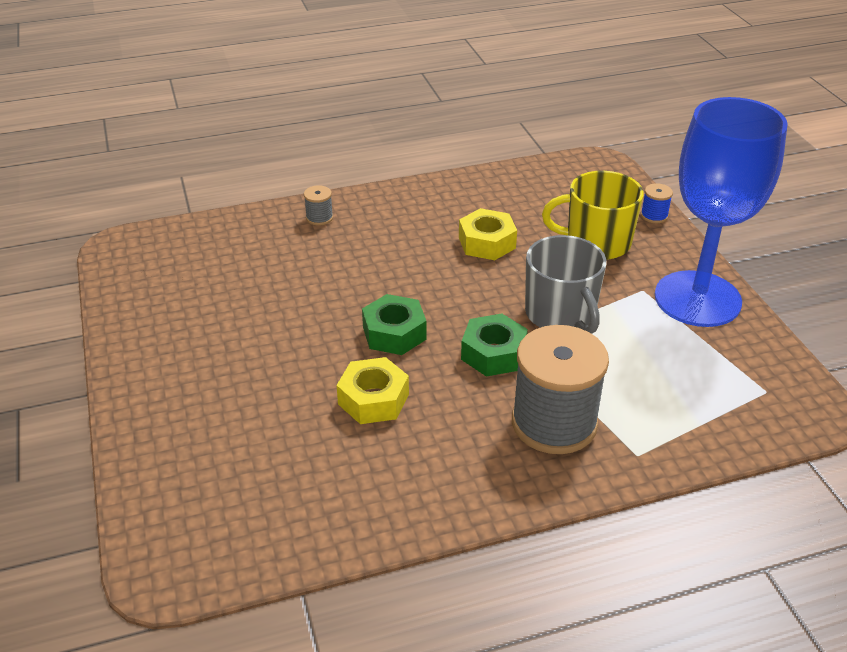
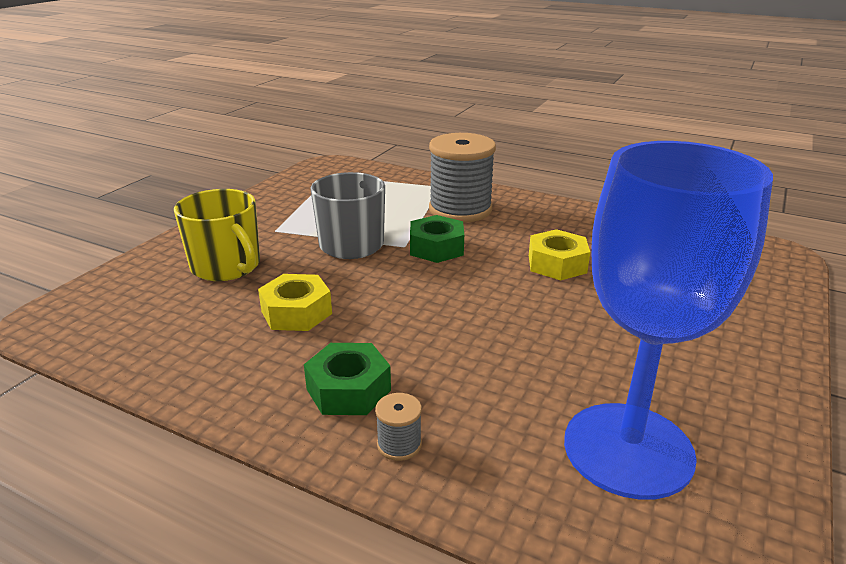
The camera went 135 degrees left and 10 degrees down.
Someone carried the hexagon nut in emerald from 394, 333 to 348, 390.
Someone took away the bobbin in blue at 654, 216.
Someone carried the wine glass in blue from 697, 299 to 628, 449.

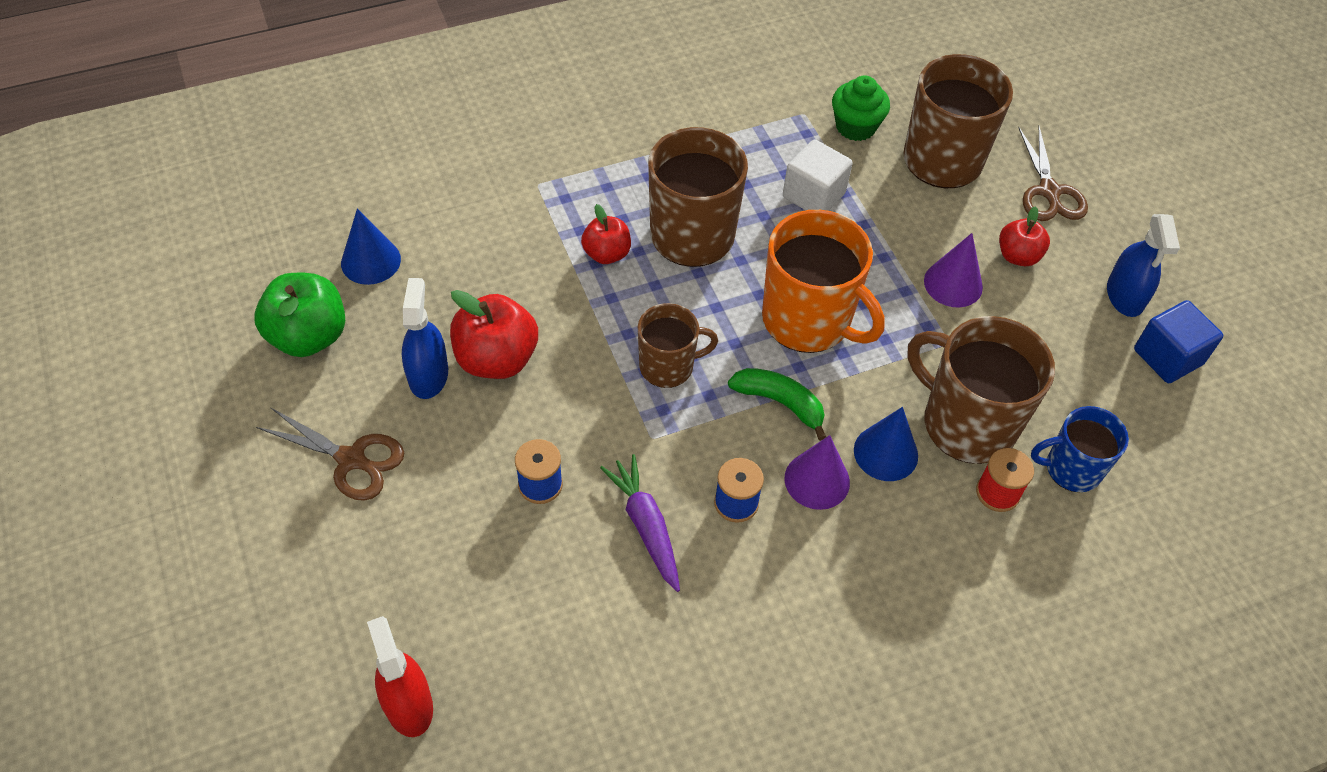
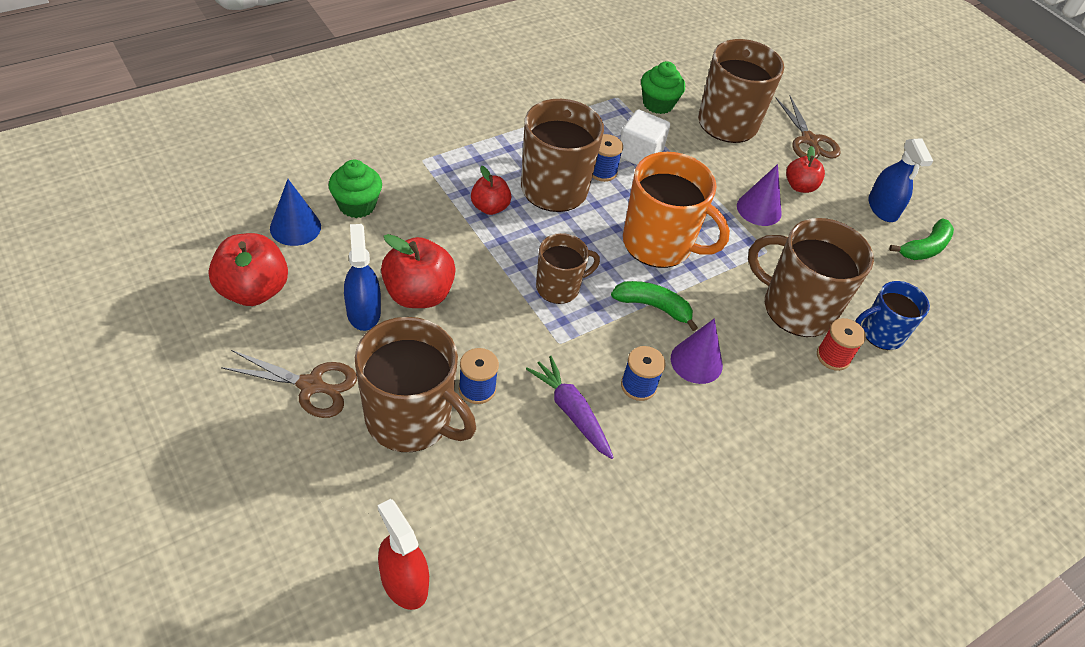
The camera went 15 degrees left and 5 degrees down.
Someone repainted the apple fruit in emerald at 308, 336, which became the apple fruit in crimson at 253, 290.
Someone took away the solid cone in blue at 885, 453.
Someone swapped the cube in blue at 1167, 357 for the banana in emerald at 924, 248.
Someone put down the muffin in emerald at 357, 205.
Someone put down the coffee mug in brown at 410, 419.
Someone put down the bobbin in blue at 602, 171.

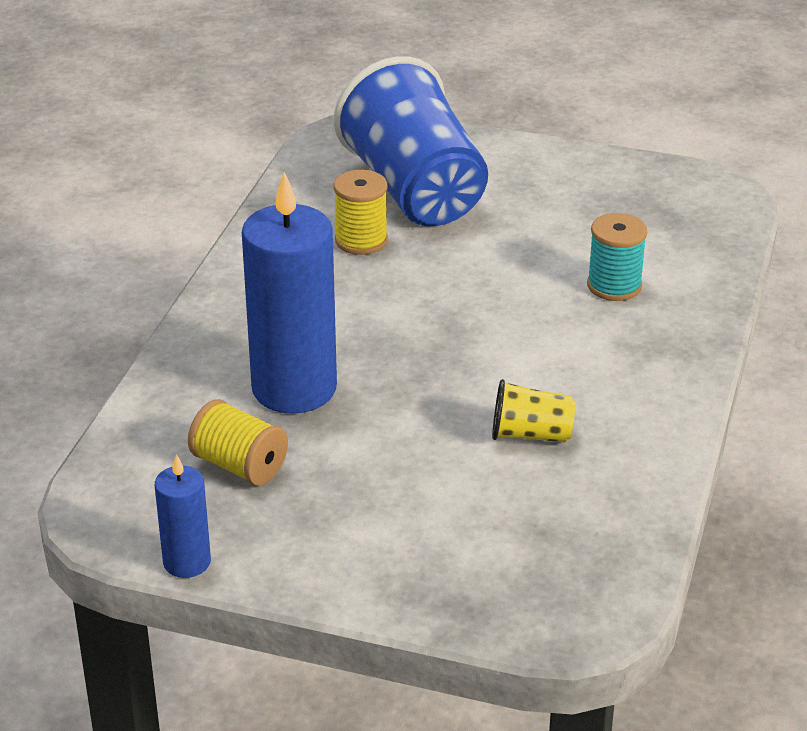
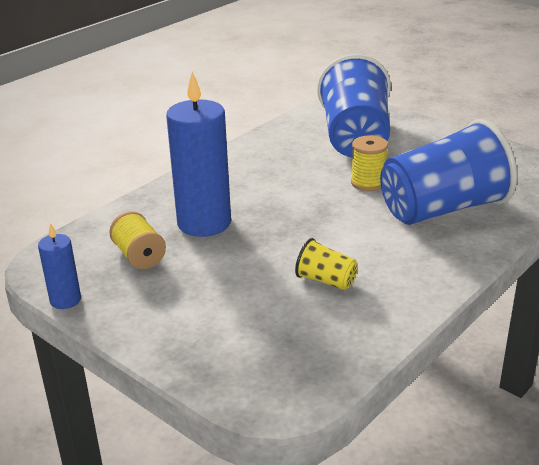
The camera went 25 degrees right and 5 degrees down.
Someone carried the bobbin in golden from 361, 240 to 368, 183.
Someone swapped the bobbin in turquoise at 614, 286 for the cup in blue at 443, 209.

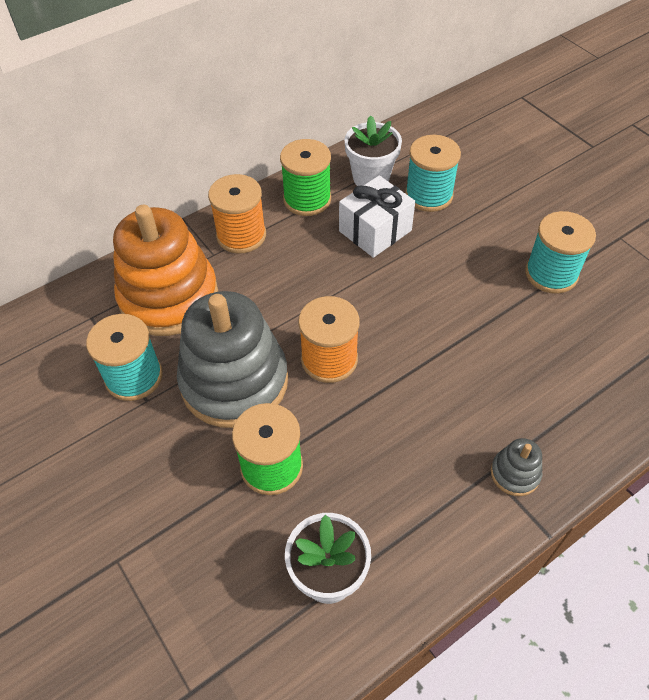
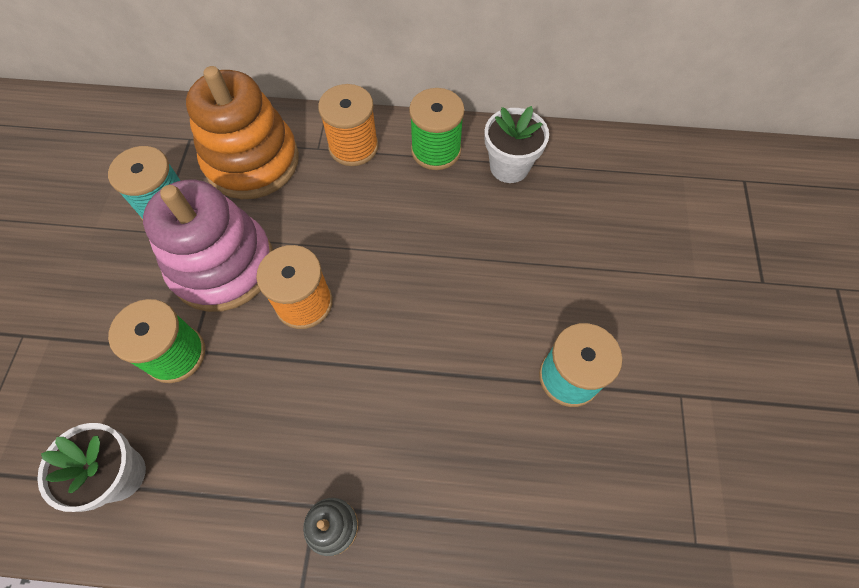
The camera went 40 degrees right and 10 degrees up.
Someone repainted the stacking toy in gray at 234, 382, which became the stacking toy in pink at 223, 265.
Someone took away the present in white at 375, 231.
Someone took away the bobbin in turquoise at 428, 195.

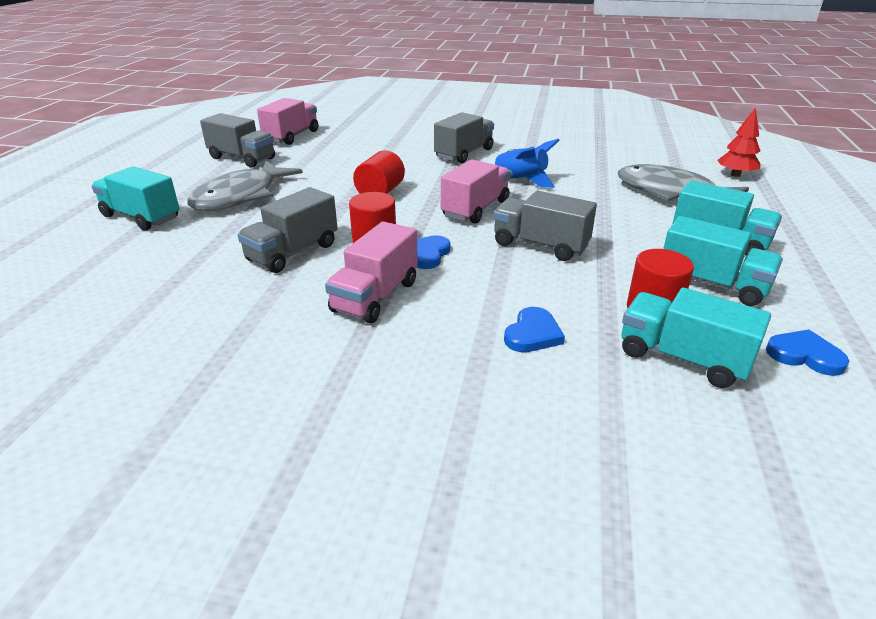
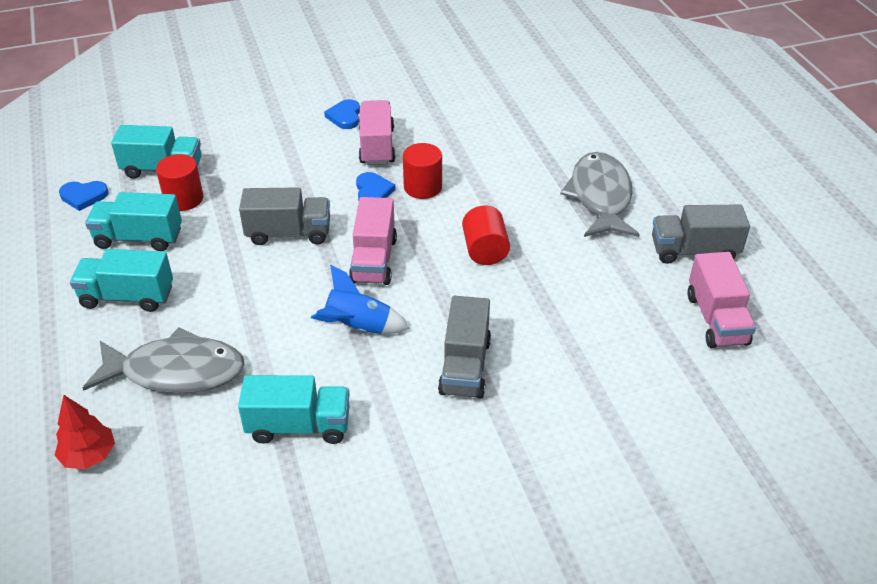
The camera went 150 degrees right and 10 degrees up.
Someone carried the lorry in turquoise from 141, 217 to 299, 426.
Someone took away the lorry in gray at 293, 252.
Someone carried the heart in blue from 532, 334 to 345, 116.

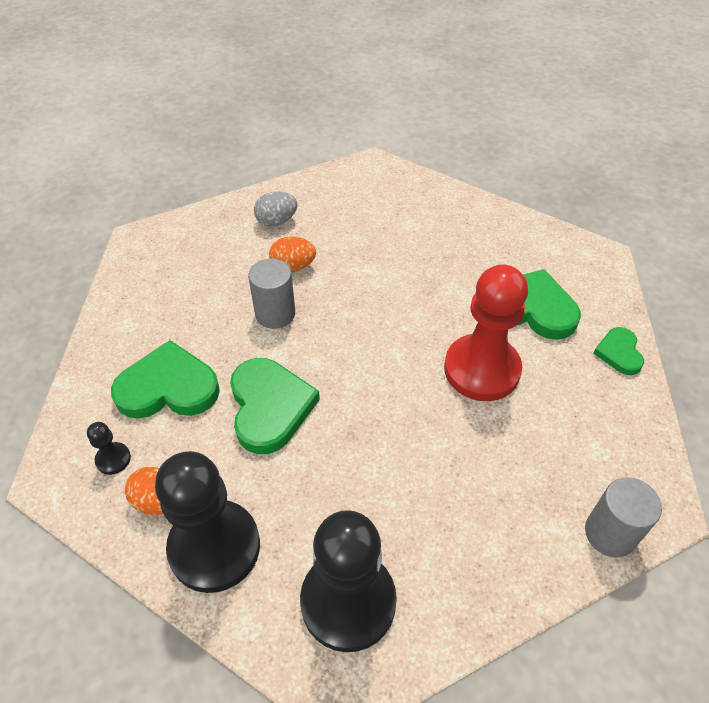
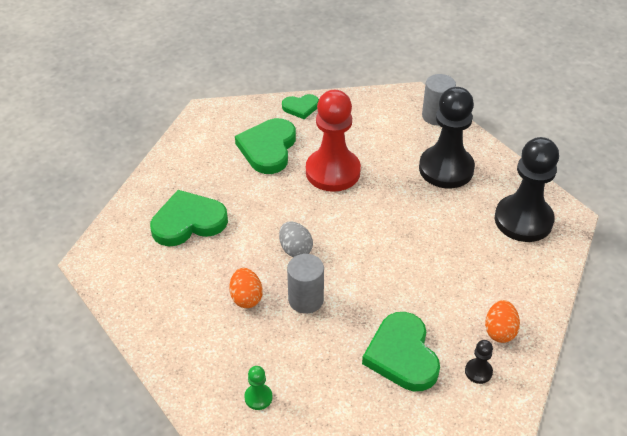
The camera went 100 degrees left and 5 degrees down.
Someone carried the game pawn in ebony from 214, 547 to 446, 169.
Someone carried the heart in emerald from 270, 407 to 188, 222.
Someone carried the egg in gray from 276, 221 to 295, 249.
Someone put down the game pawn in emerald at 258, 397.

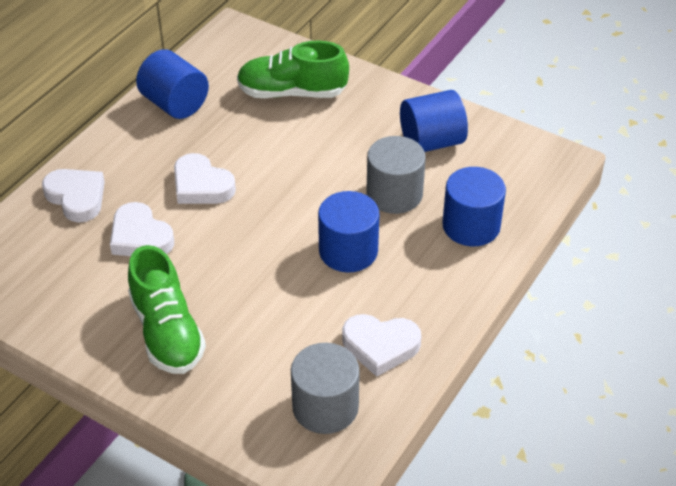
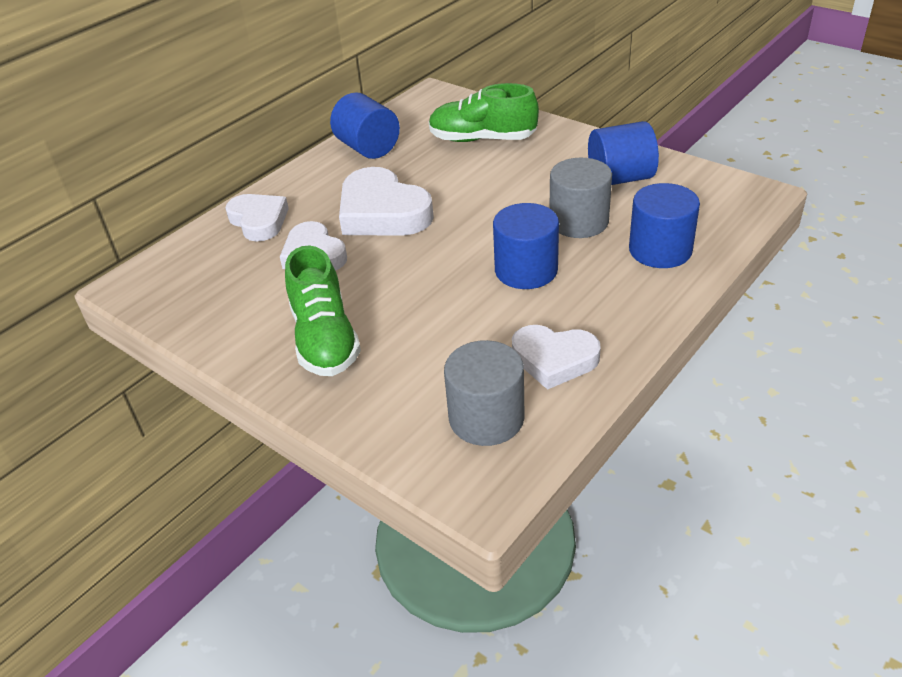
The camera went 10 degrees right and 5 degrees down.
Someone scaled the heart in white at 201, 185 by 1.52.

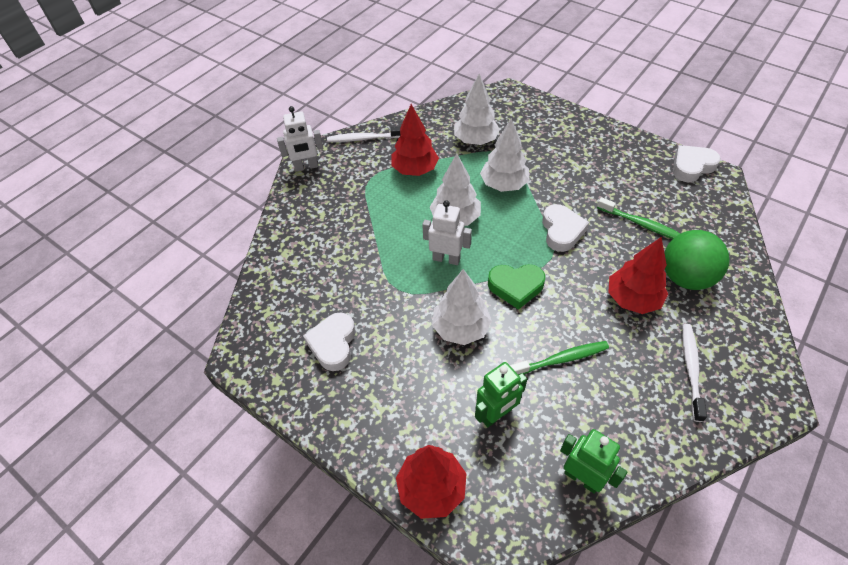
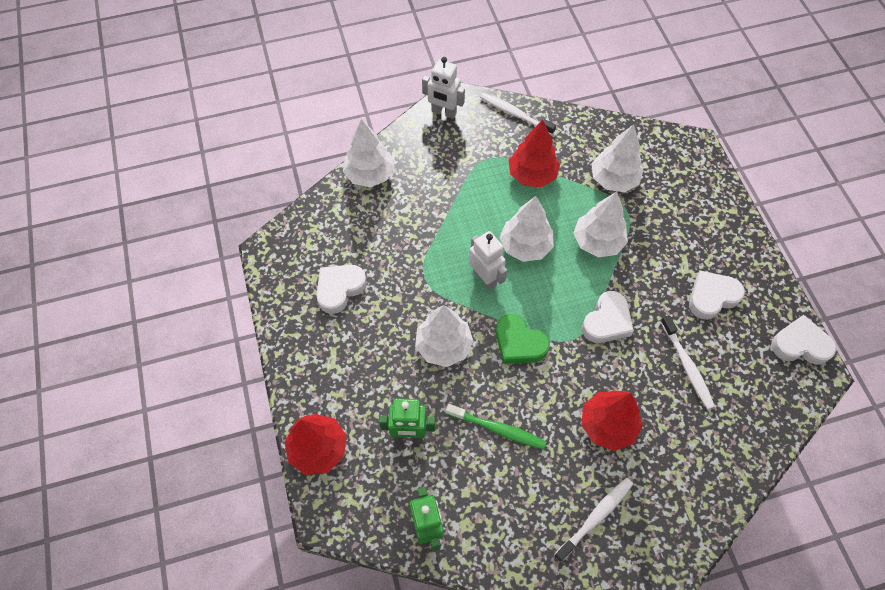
The camera went 35 degrees right and 10 degrees up.
Someone repainted the tooth brush in emerald at 641, 224, which became the tooth brush in white at 687, 366.
Someone took away the sphere in emerald at 685, 277.
Someone put down the toy tree in white at 369, 174.
Someone put down the heart in white at 712, 297.

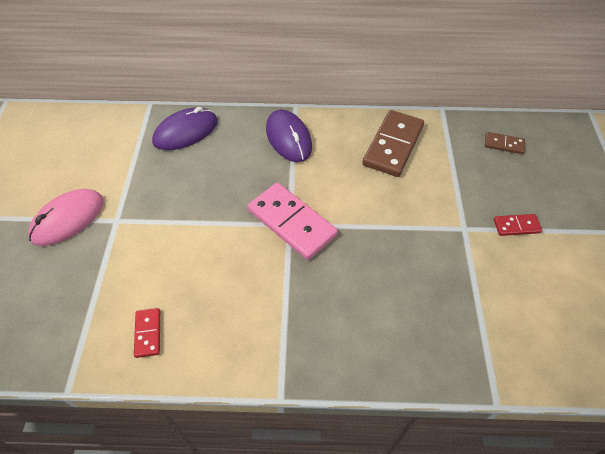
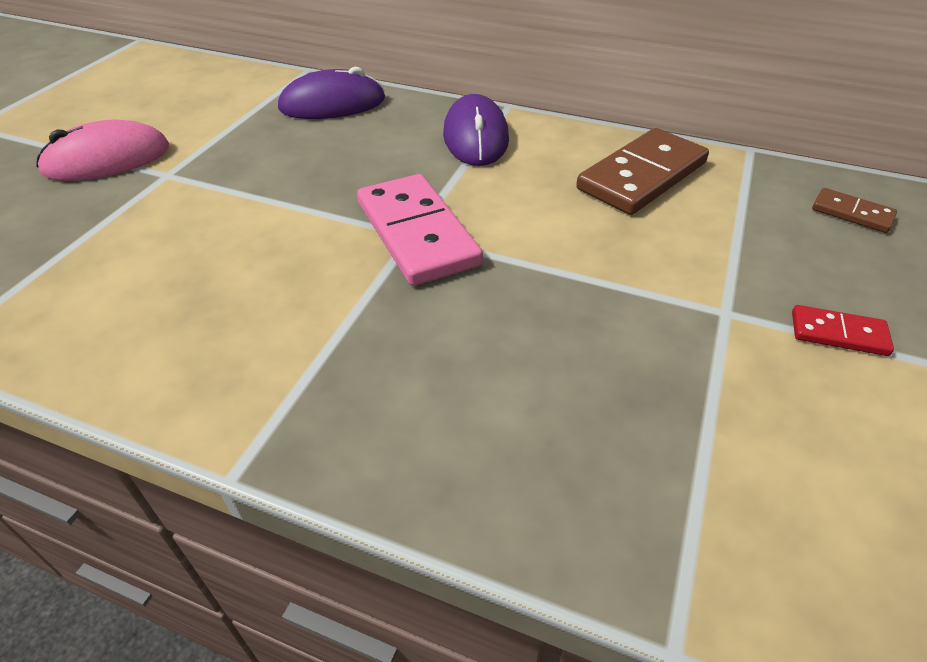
The camera went 20 degrees right and 10 degrees down.
Someone took away the domino in crimson at 148, 333.

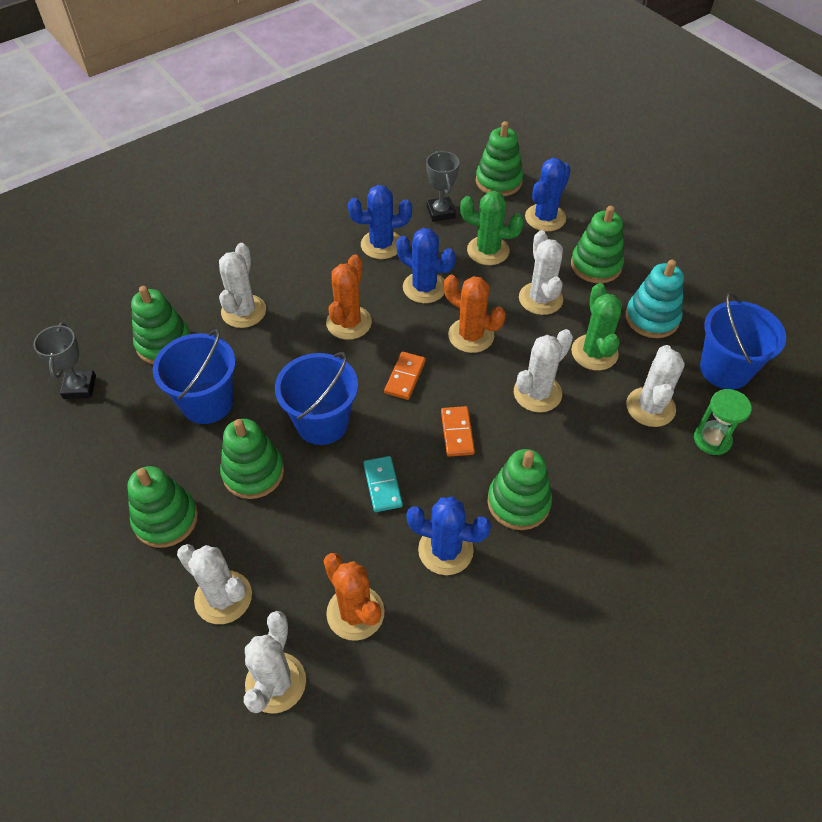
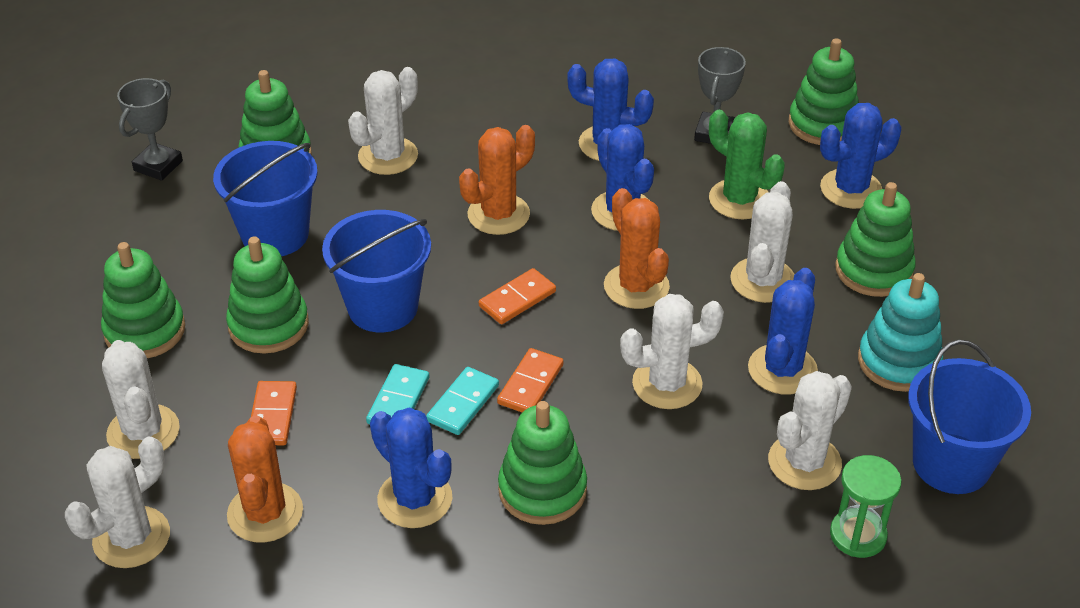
The camera went 30 degrees right and 10 degrees down.
Someone repainted the saguaro cactus in emerald at 594, 352, which became the saguaro cactus in blue at 782, 369.
Someone put down the domino in orange-coloured at 272, 416.
Someone put down the domino in turquoise at 463, 403.

